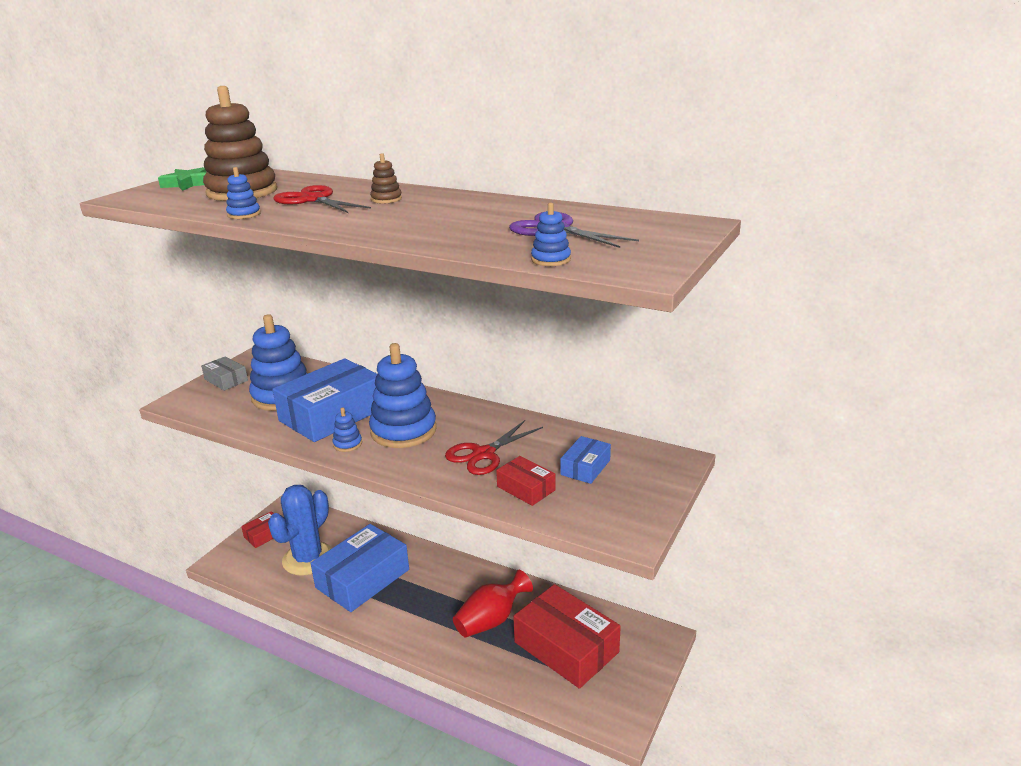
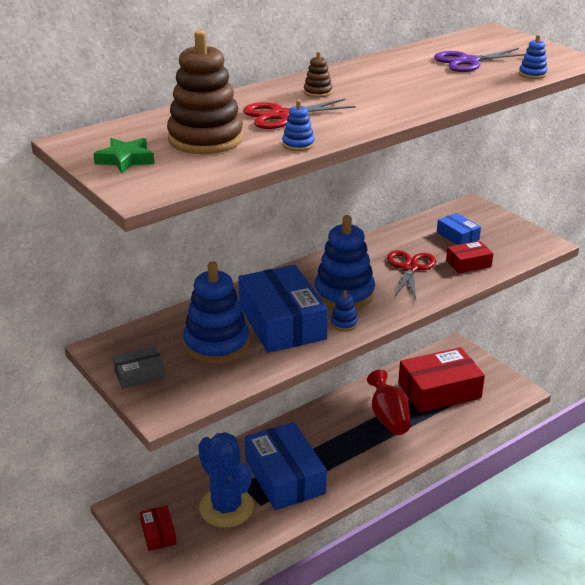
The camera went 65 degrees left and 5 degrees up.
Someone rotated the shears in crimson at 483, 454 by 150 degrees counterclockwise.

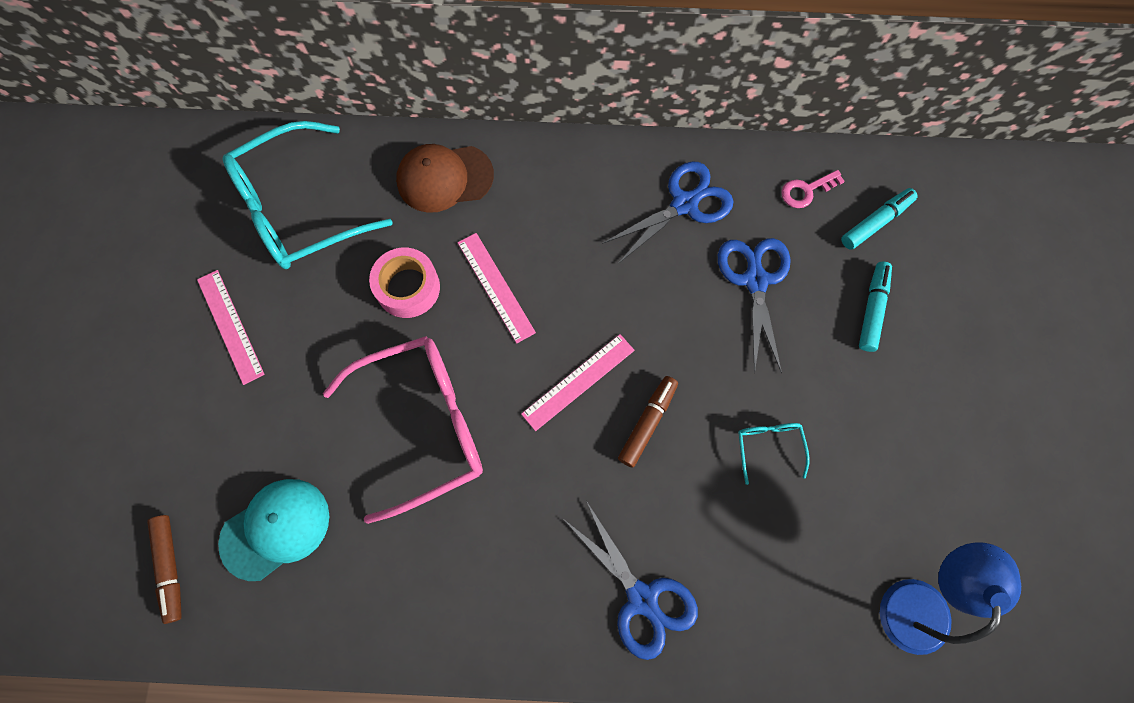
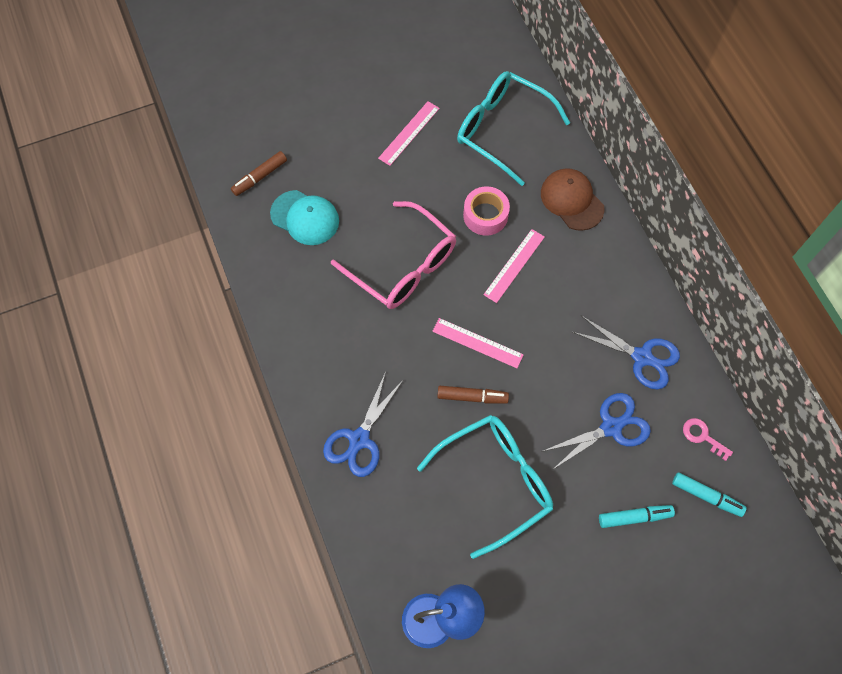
The camera went 65 degrees right and 5 degrees down.
Someone scaled the glasses in turquoise at 768, 446 by 2.36.

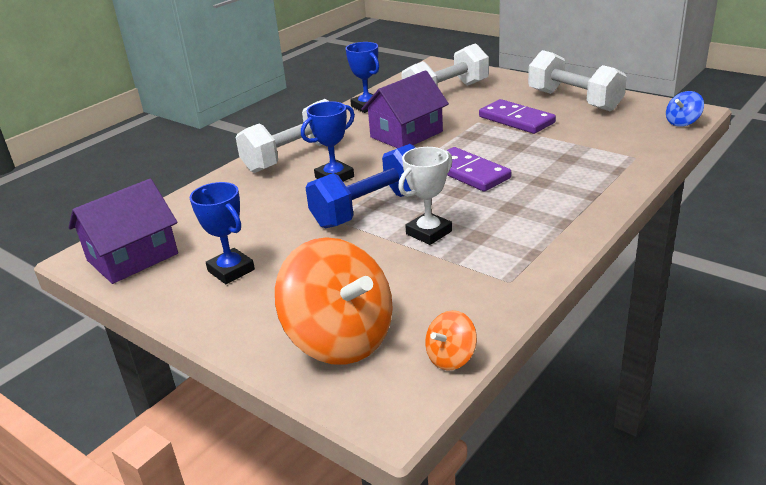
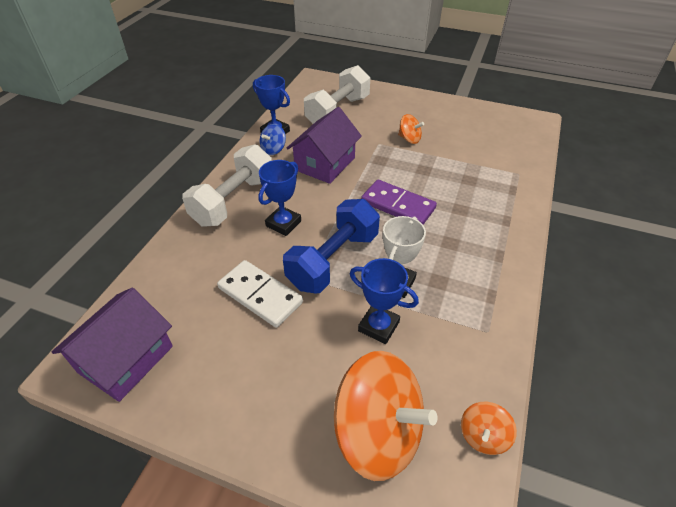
The camera went 20 degrees left and 15 degrees up.
Someone carried the award cup in blue from 231, 270 to 378, 326.
Someone swapped the domino in purple at 516, 120 for the whirligig in orange-coloured at 409, 139.
Someone took away the dumbbell in white at 574, 100.
Someone carried the whirligig in blue from 682, 122 to 273, 149.
Someone put down the domino in white at 260, 295.

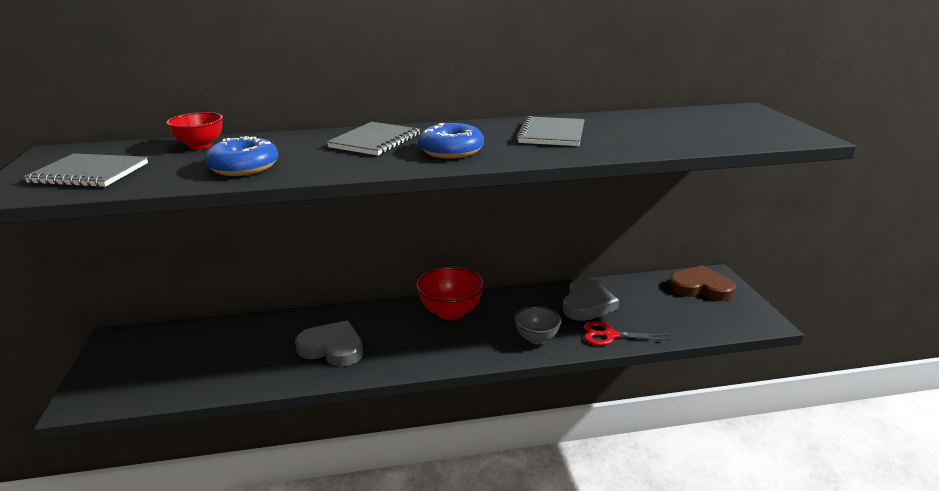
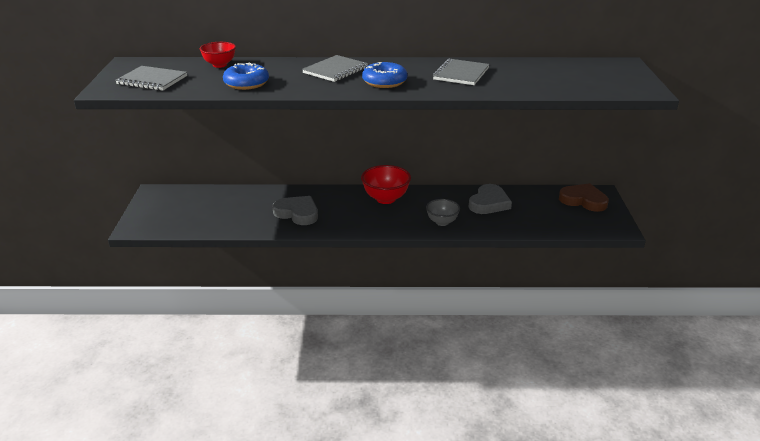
The camera went 10 degrees right and 5 degrees up.
Someone took away the shears in crimson at 610, 335.

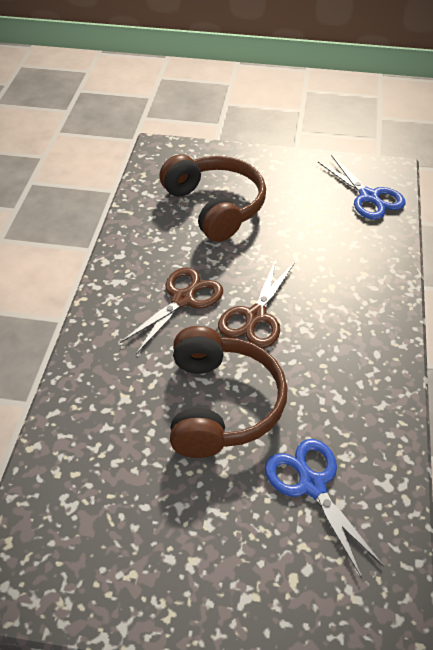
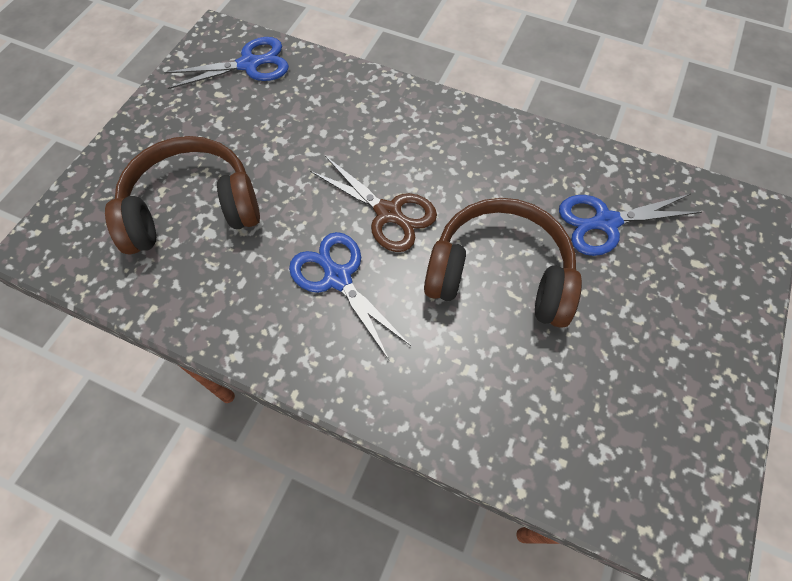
The camera went 75 degrees left and 15 degrees up.
Someone repainted the shears in brown at 183, 299, which became the shears in blue at 337, 277.

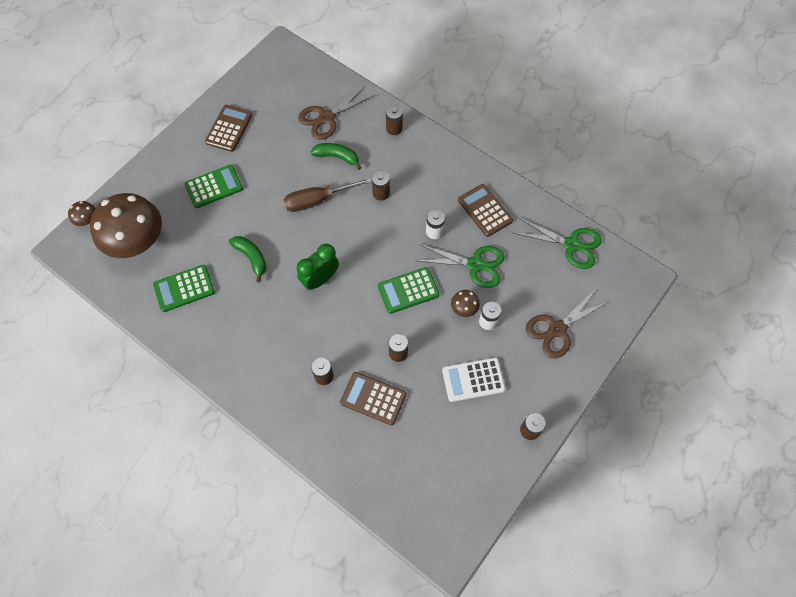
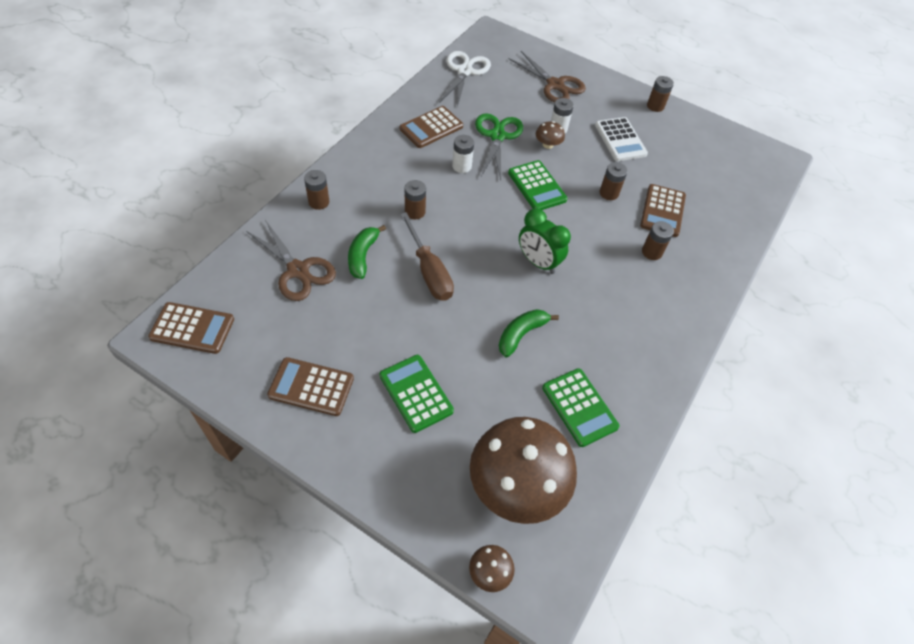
The camera went 100 degrees left and 10 degrees down.
Someone repainted the shears in emerald at 571, 245, which became the shears in white at 464, 71.
Someone put down the pocket calculator in brown at 192, 328.

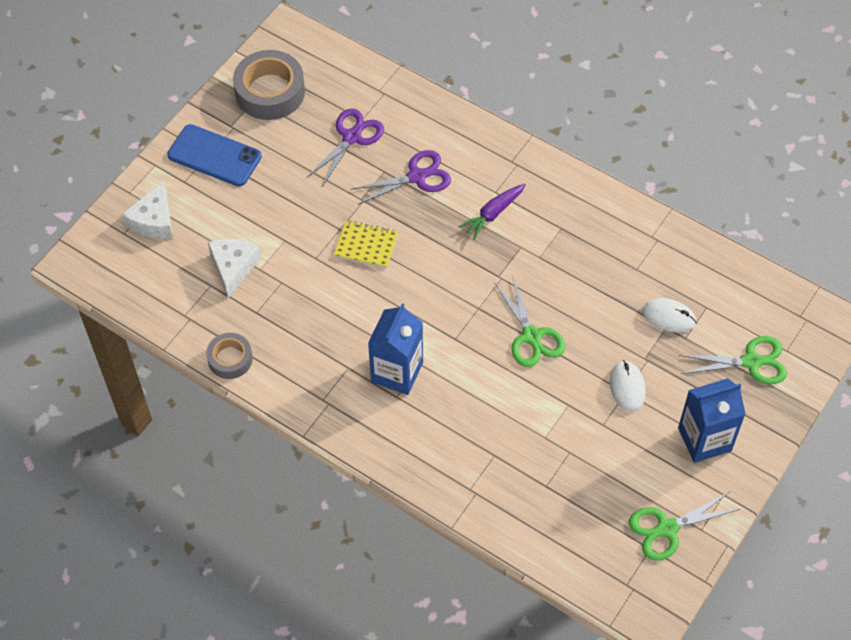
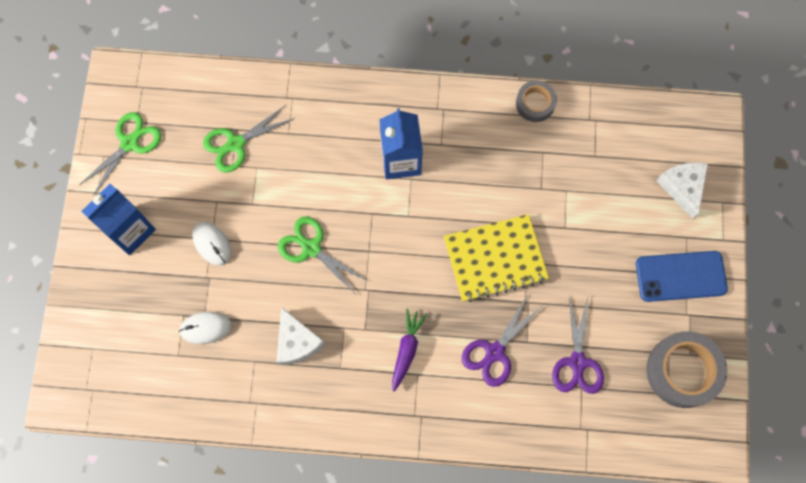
The camera went 150 degrees right and 15 degrees up.
Someone carried the piece of cheese in white from 233, 267 to 297, 342.
Someone scaled the exercise book in golden at 366, 245 by 1.70.
Someone carried the shears in emerald from 751, 361 to 236, 144.

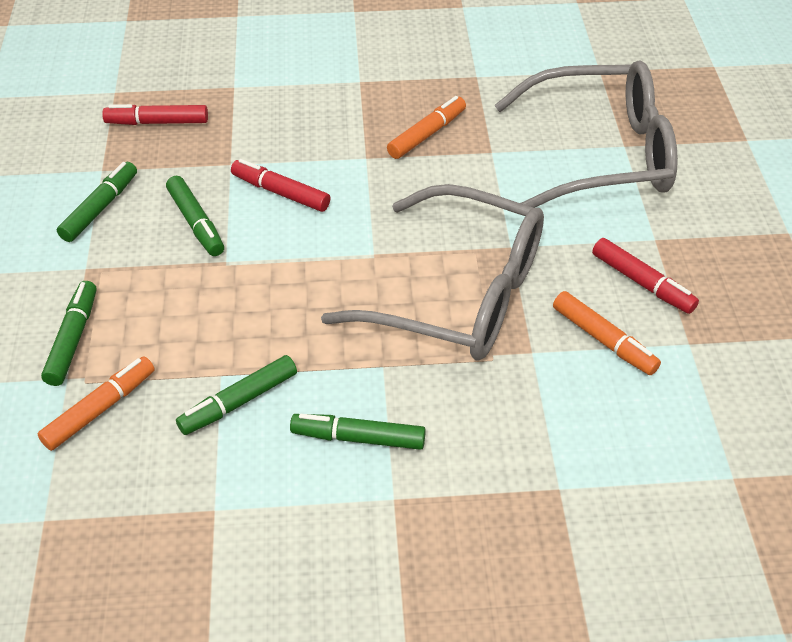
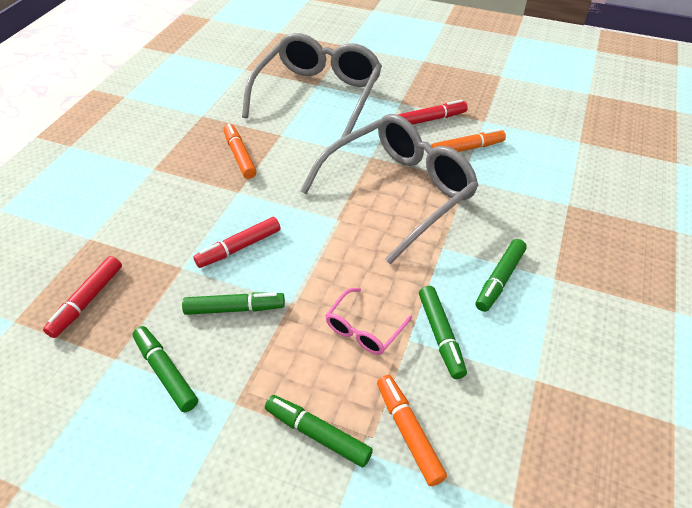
The camera went 65 degrees left and 0 degrees up.
Someone put down the glasses in pink at 364, 329.

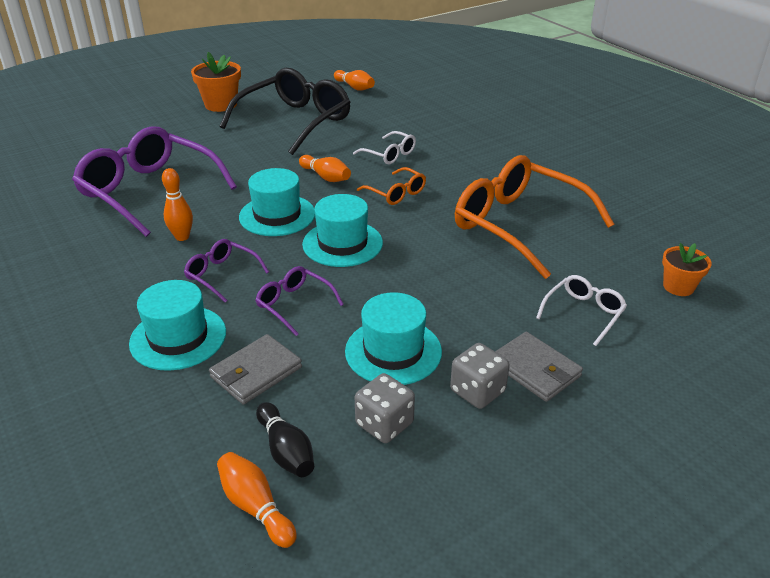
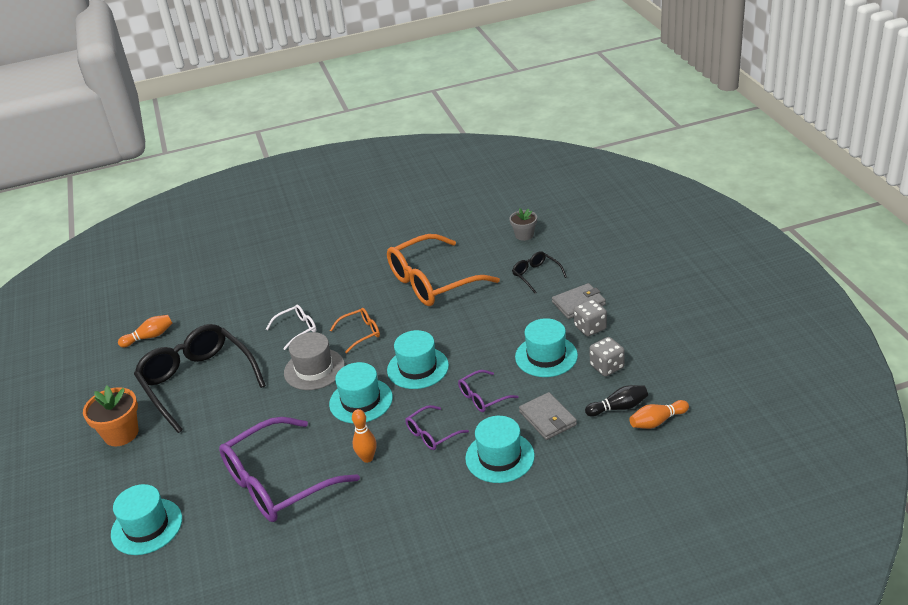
The camera went 70 degrees left and 0 degrees up.
Someone swapped the skittle in orange-coloured at 326, 177 for the top hat in gray at 314, 369.
Someone repainted the glasses in white at 583, 313, which became the glasses in ebony at 536, 275.
Someone repainted the plant pot in orange-coloured at 678, 287, which became the plant pot in gray at 524, 235.
Someone put down the top hat in turquoise at 147, 526.

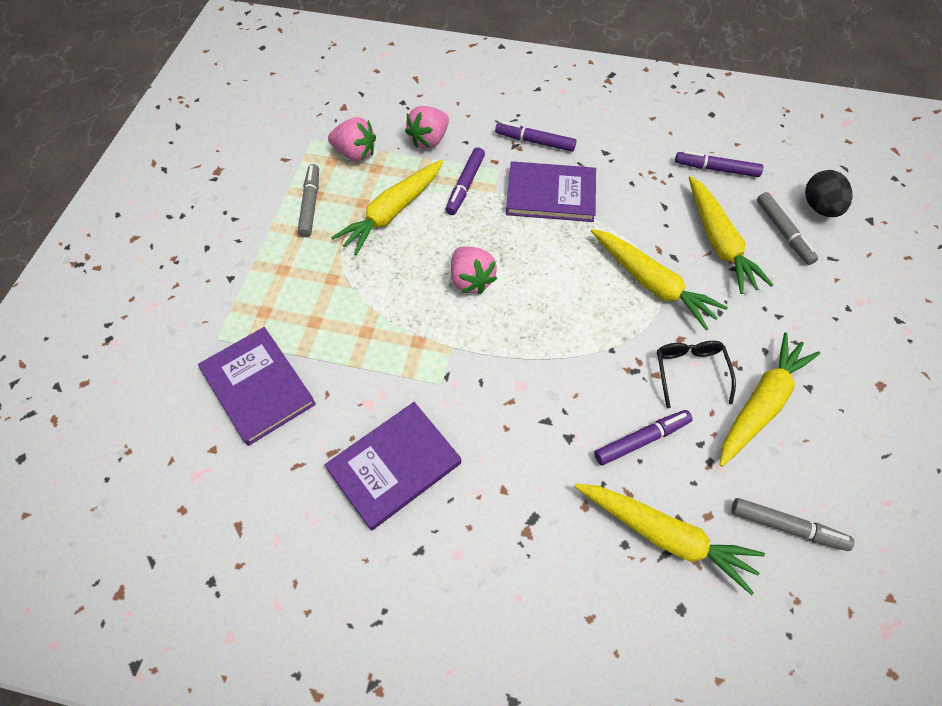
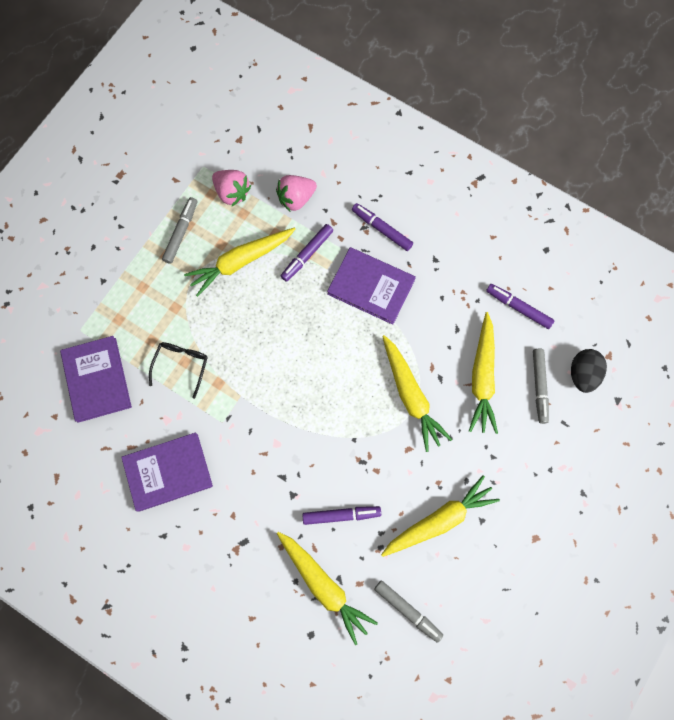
The camera went 20 degrees right and 15 degrees up.
Someone took away the berry in pink at 471, 280.
Someone carried the glasses in ebony from 690, 371 to 181, 365.

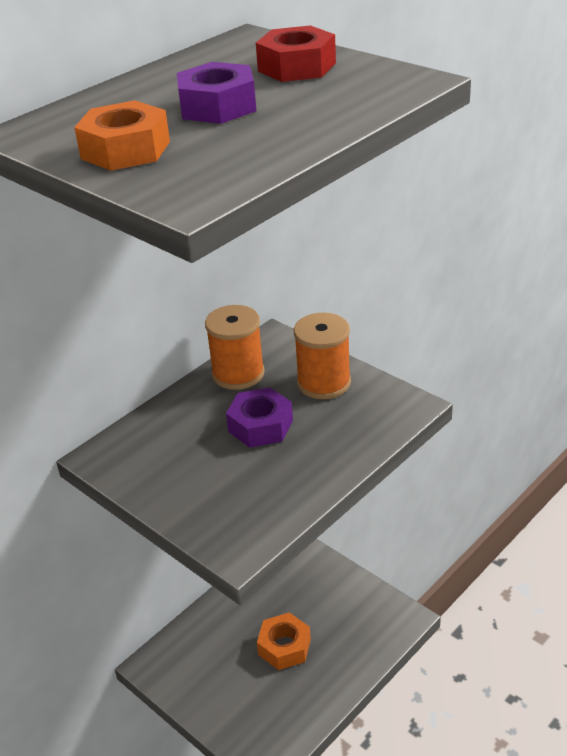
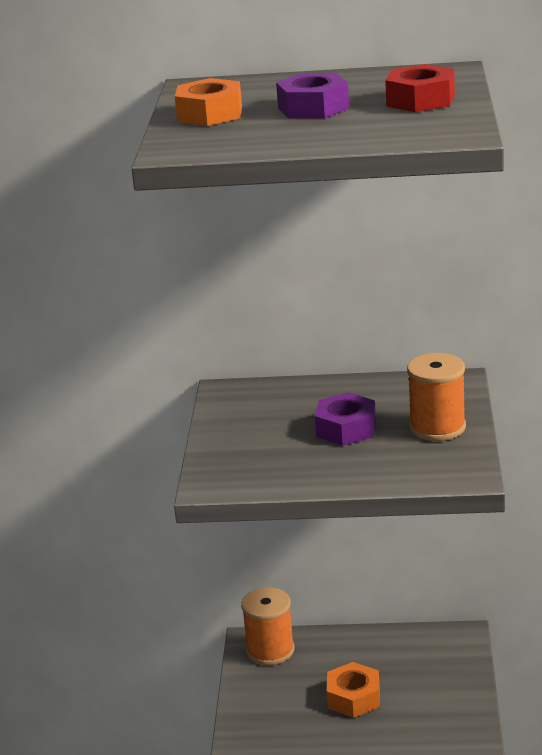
The camera went 50 degrees right and 10 degrees down.
Someone carried the bobbin in orange-coloured from 238, 374 to 270, 650.

